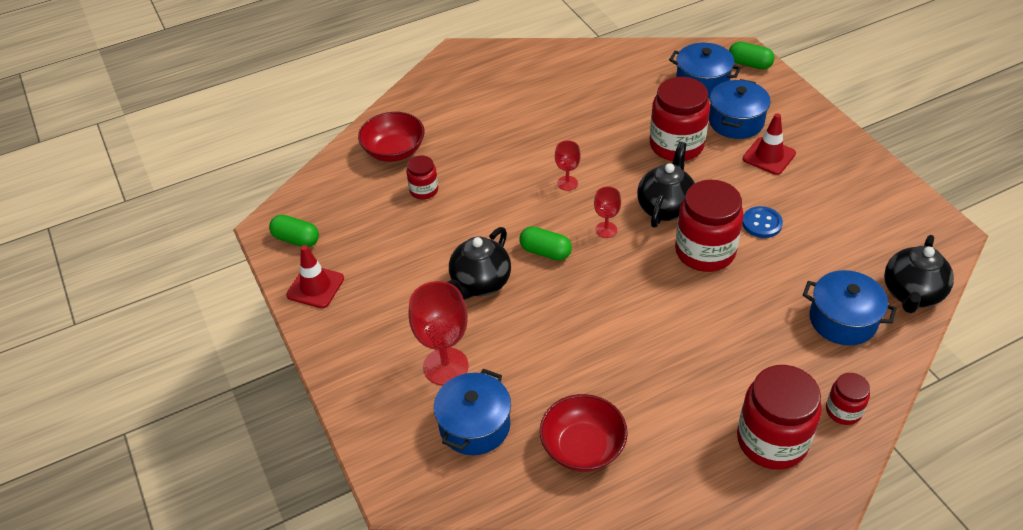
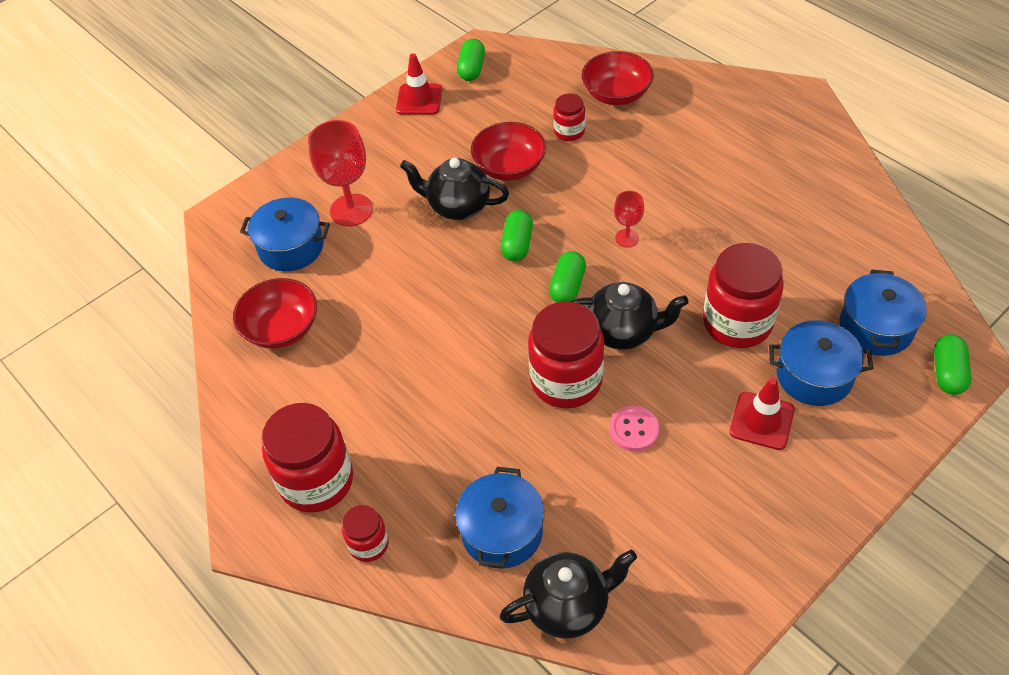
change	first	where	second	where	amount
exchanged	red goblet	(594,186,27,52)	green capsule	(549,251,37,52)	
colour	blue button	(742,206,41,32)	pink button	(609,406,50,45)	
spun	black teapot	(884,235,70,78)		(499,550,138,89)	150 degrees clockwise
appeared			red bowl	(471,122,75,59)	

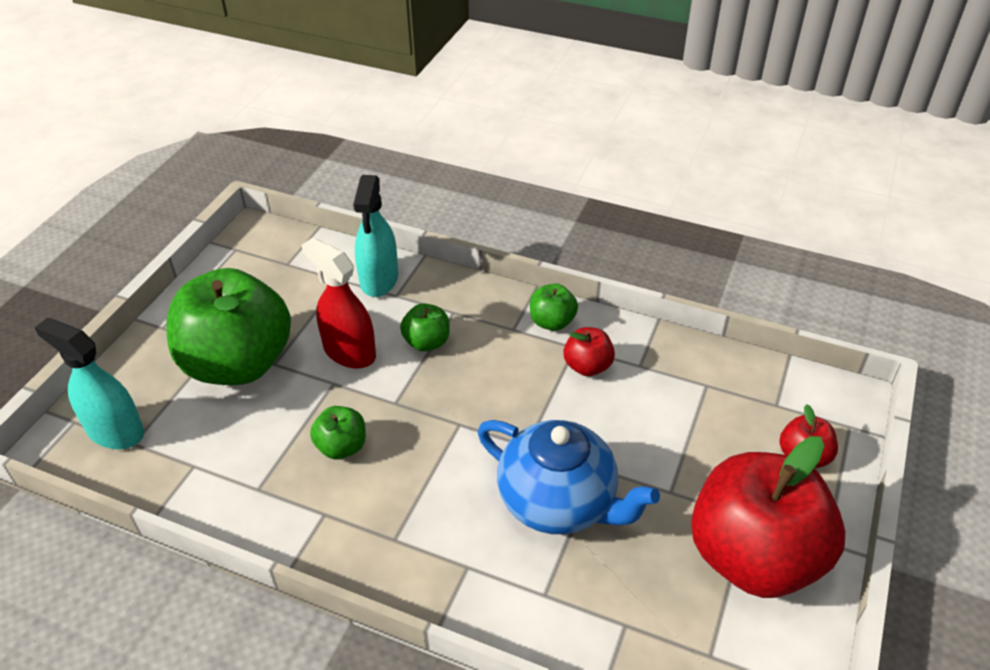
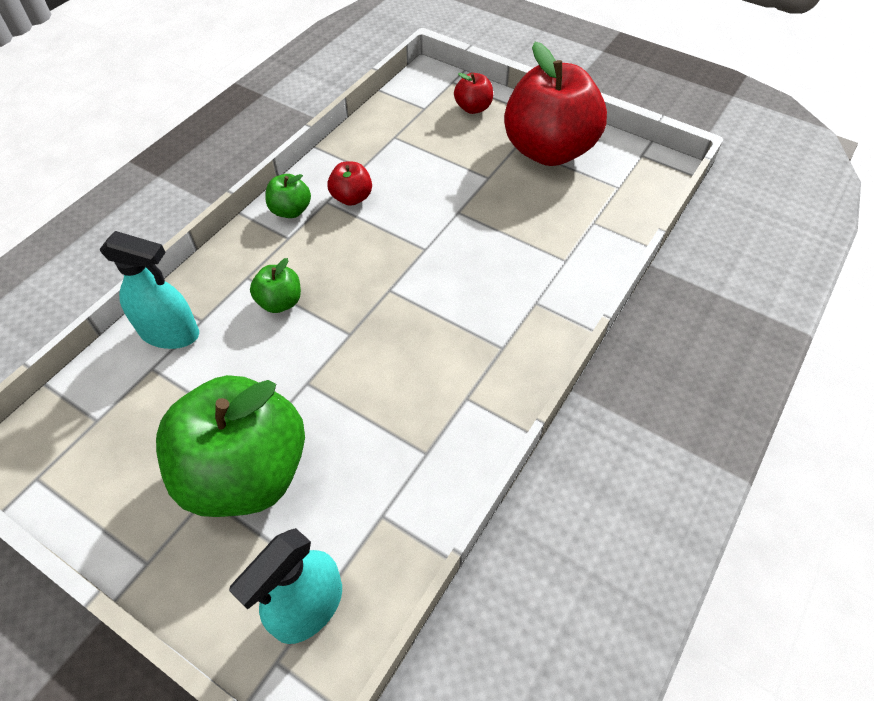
change	first	where	second	where	amount
missing	red spray bottle	(301,238,75,131)			
missing	green apple	(310,406,56,53)			
missing	blue teapot	(478,420,182,114)			

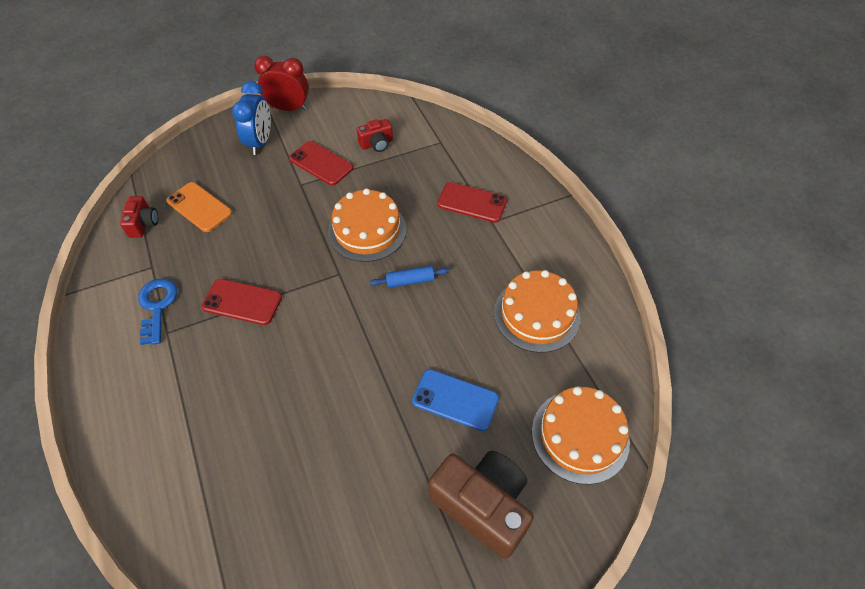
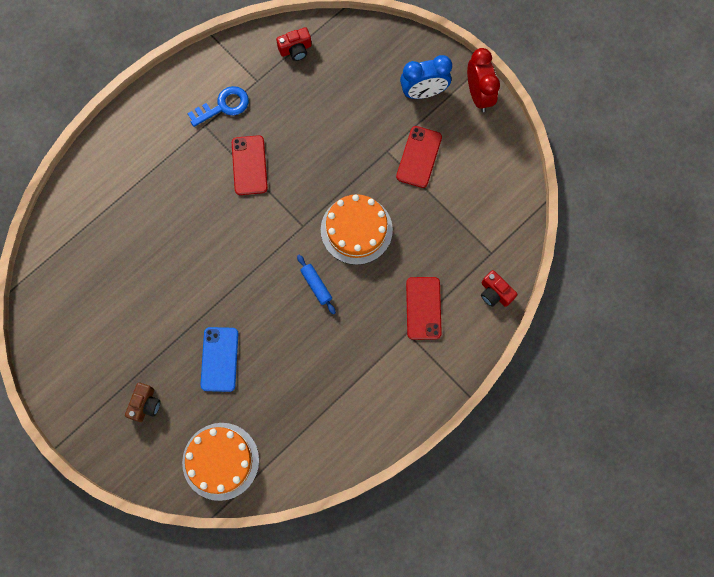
change	first	where	second	where	amount
relocated	red camera	(357,119,36,33)		(481,270,36,37)	
missing	orange phone	(166,182,66,50)			
missing	orange cake	(494,270,86,83)			
size	brown camera	(429,451,105,108)		(125,382,36,40)	x0.51

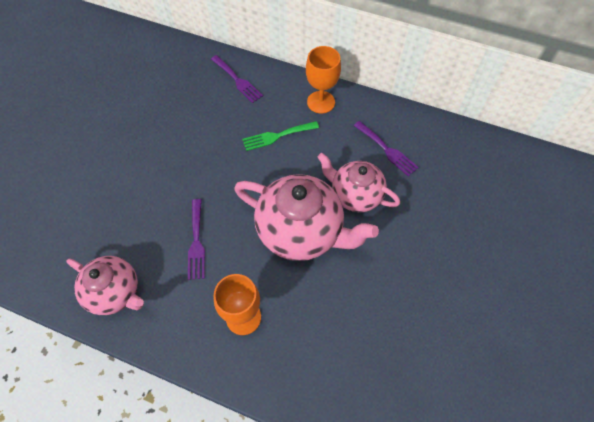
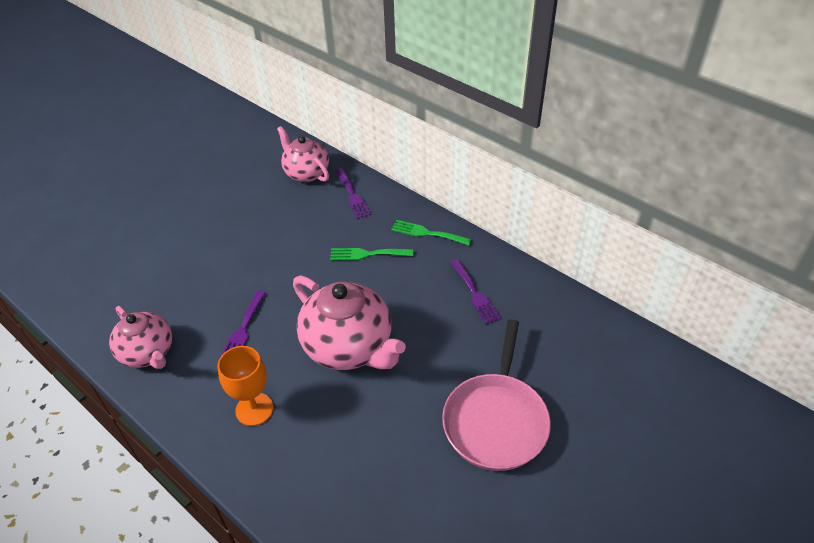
change	first	where	second	where	amount
exchanged	orange goblet	(306,46,35,68)	green fork	(391,220,80,25)	
relocated	pink teapot	(317,153,83,59)		(277,126,52,56)	
appeared			pink pan	(442,319,109,152)	

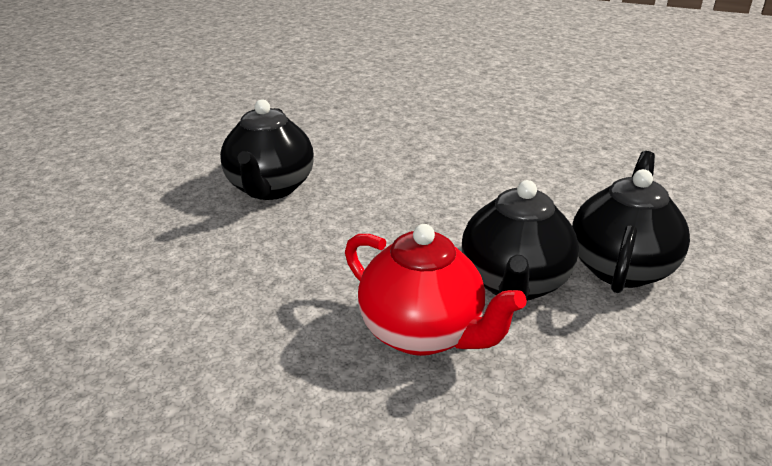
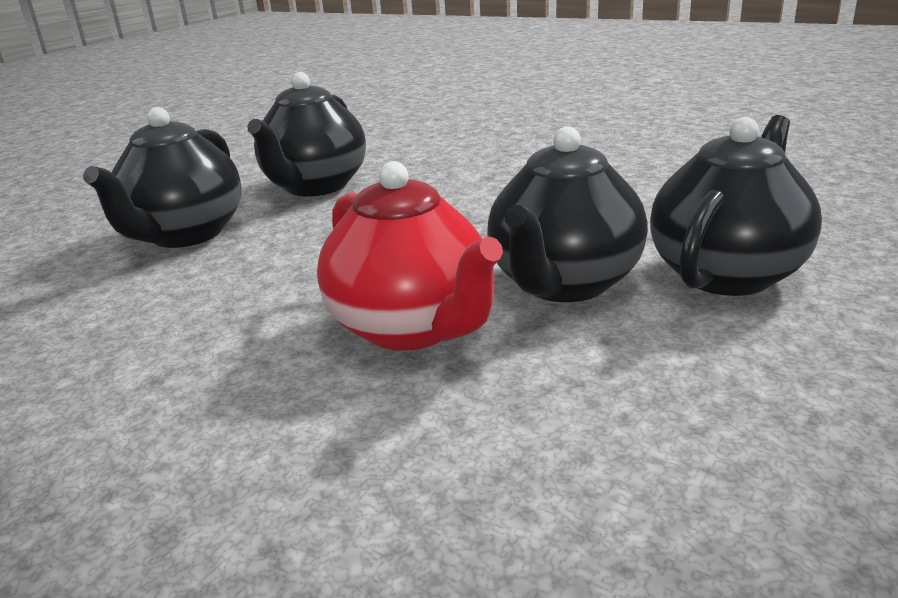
change	first	where	second	where	amount
appeared			black teapot	(83,107,159,141)	

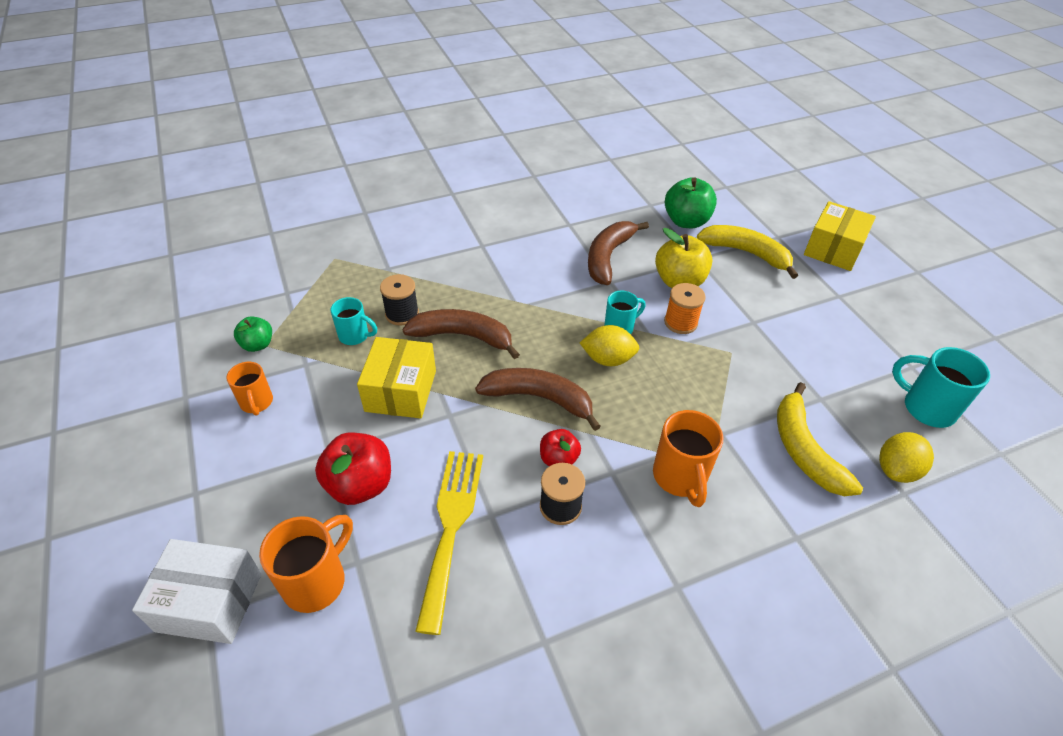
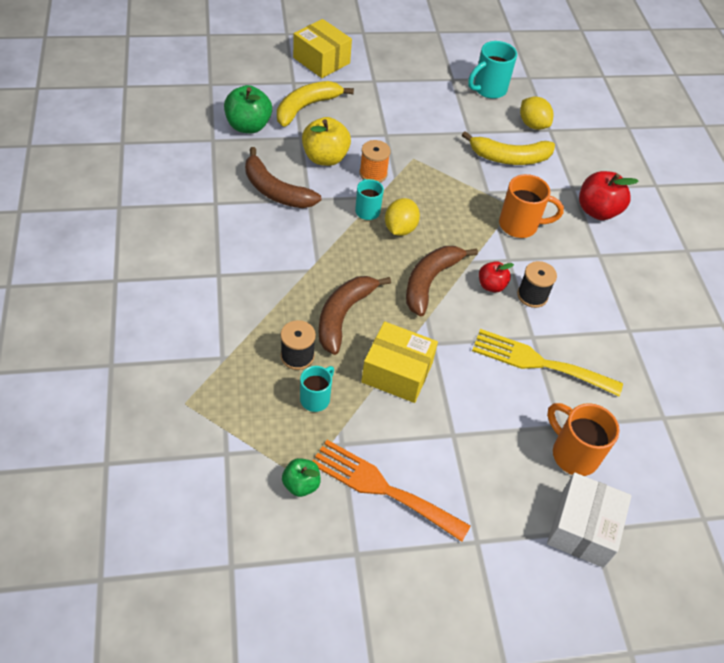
change	first	where	second	where	amount
exchanged	orange mug	(227,362,46,54)	orange fork	(312,440,159,102)	
relocated	red apple	(315,433,76,72)		(579,171,60,49)	

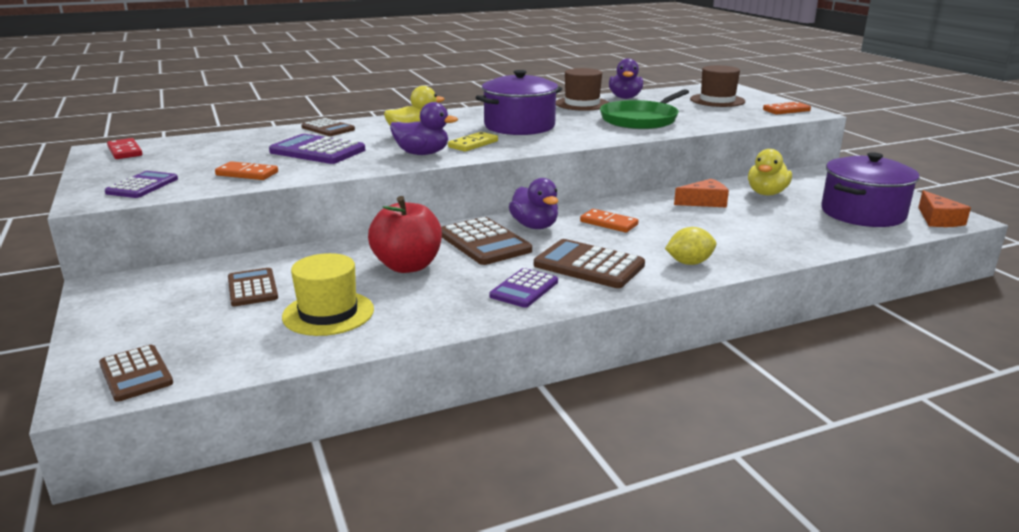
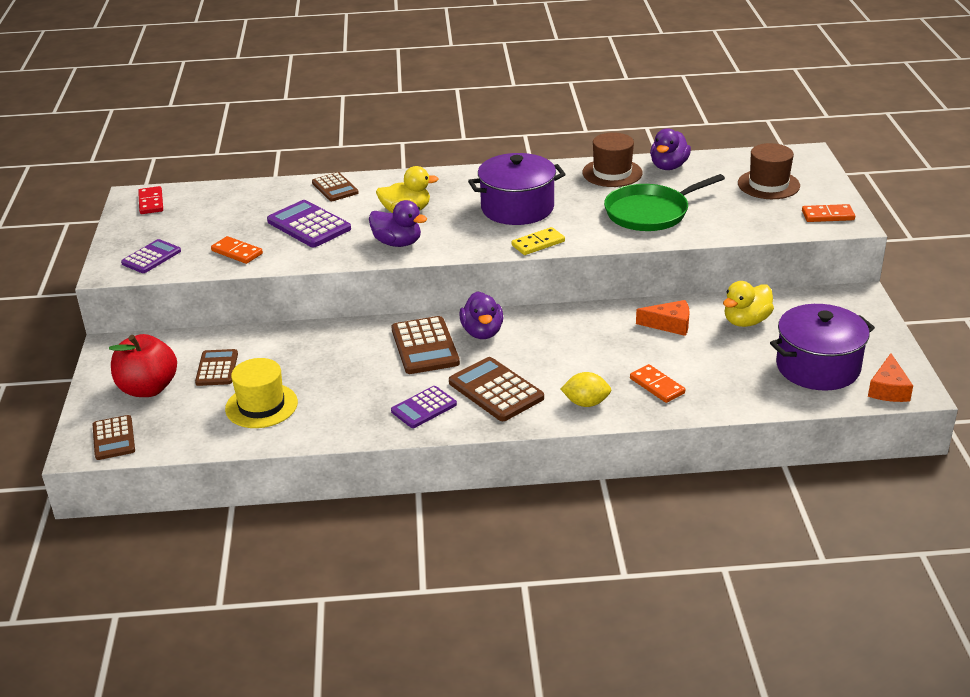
change	first	where	second	where	amount
relocated	yellow domino	(448,132,50,20)		(512,227,53,28)	
relocated	red apple	(368,196,74,77)		(109,334,68,63)	
relocated	orange domino	(580,209,58,24)		(630,364,55,39)	

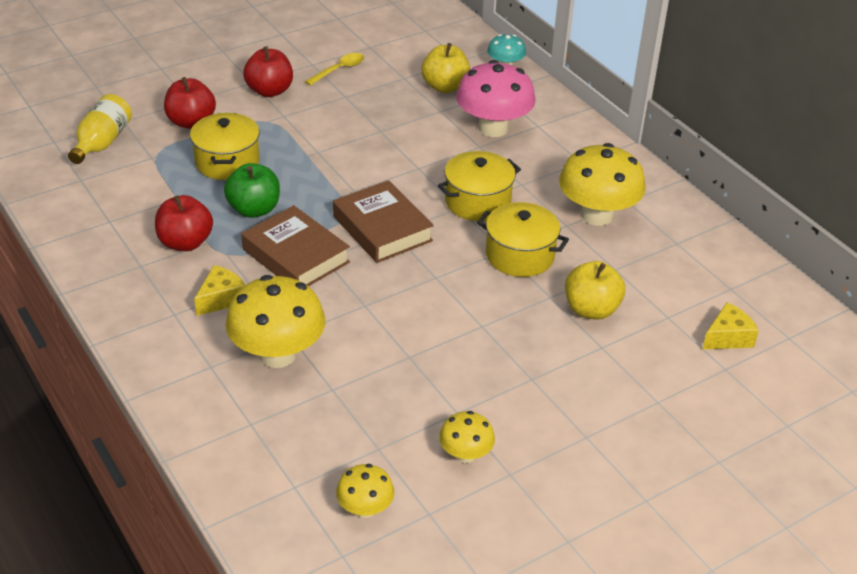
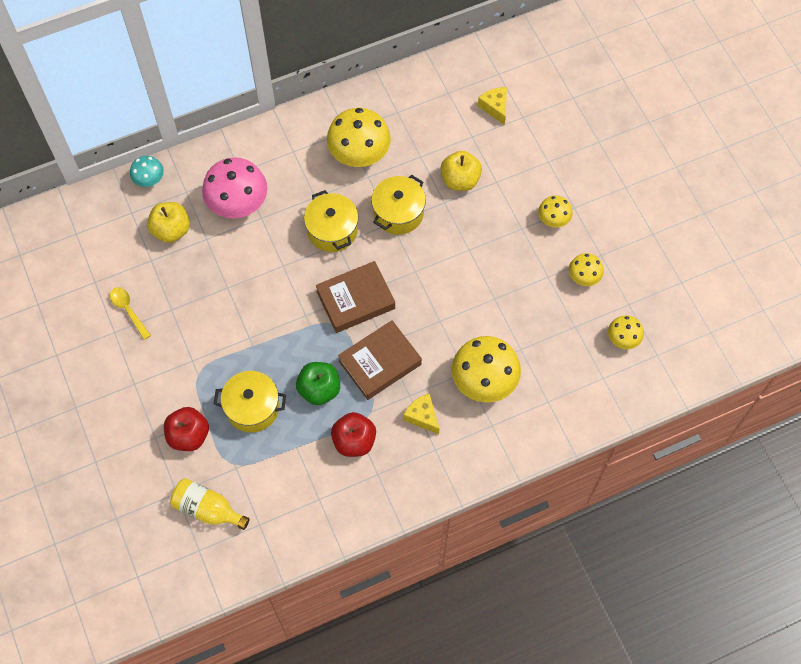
change	first	where	second	where	amount
missing	red apple	(243,46,50,51)			
appeared			yellow mushroom	(538,195,35,33)	

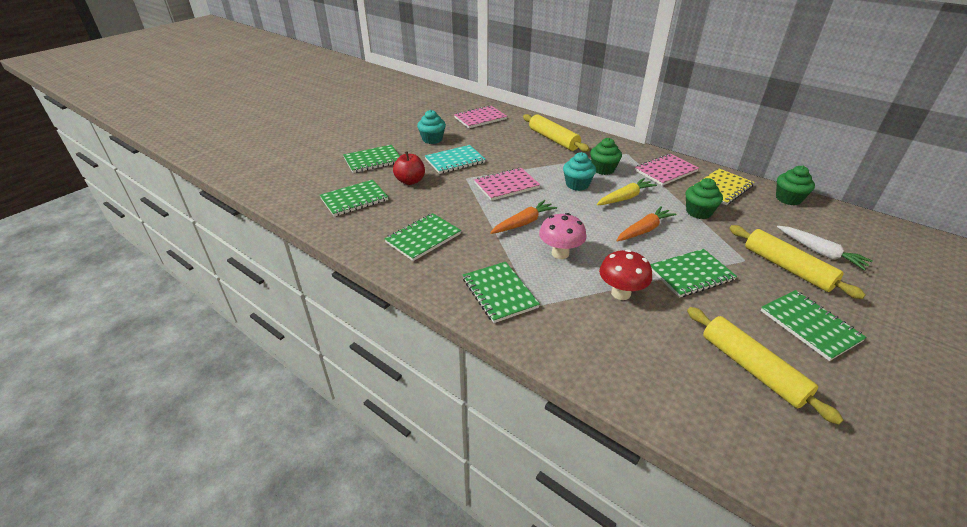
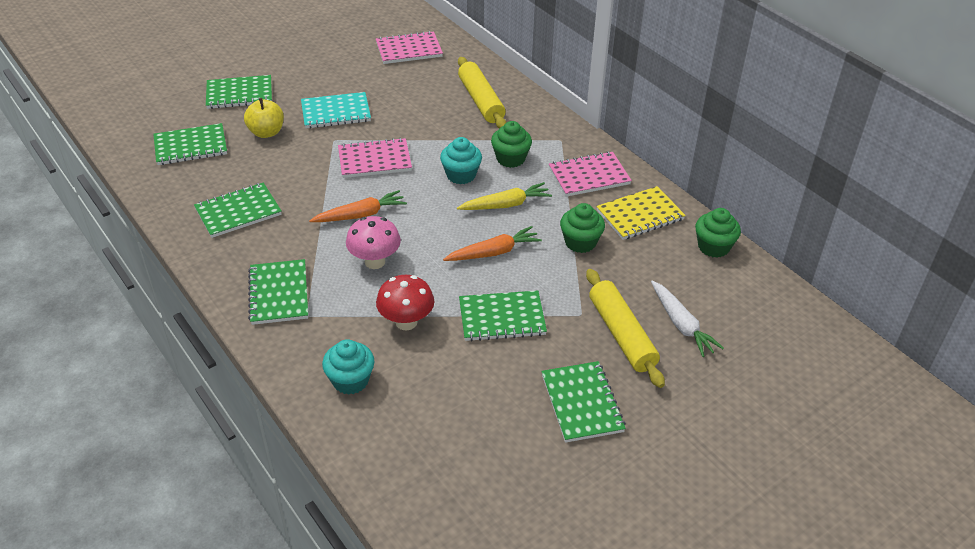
change	first	where	second	where	amount
relocated	turquoise cupcake	(417,110,29,34)		(322,339,52,56)	
colour	red apple	(393,151,32,34)	yellow apple	(244,98,40,40)	
missing	yellow rolling pin	(687,307,156,118)			

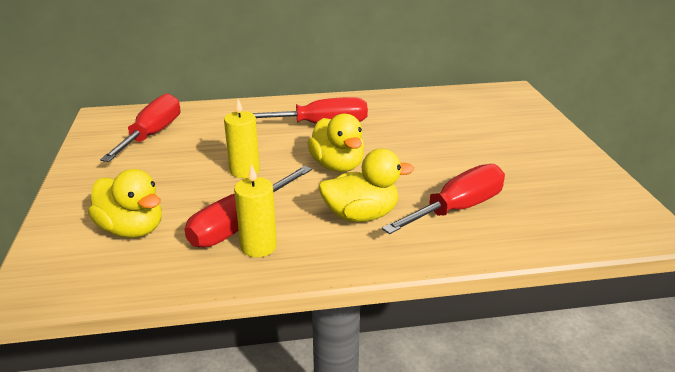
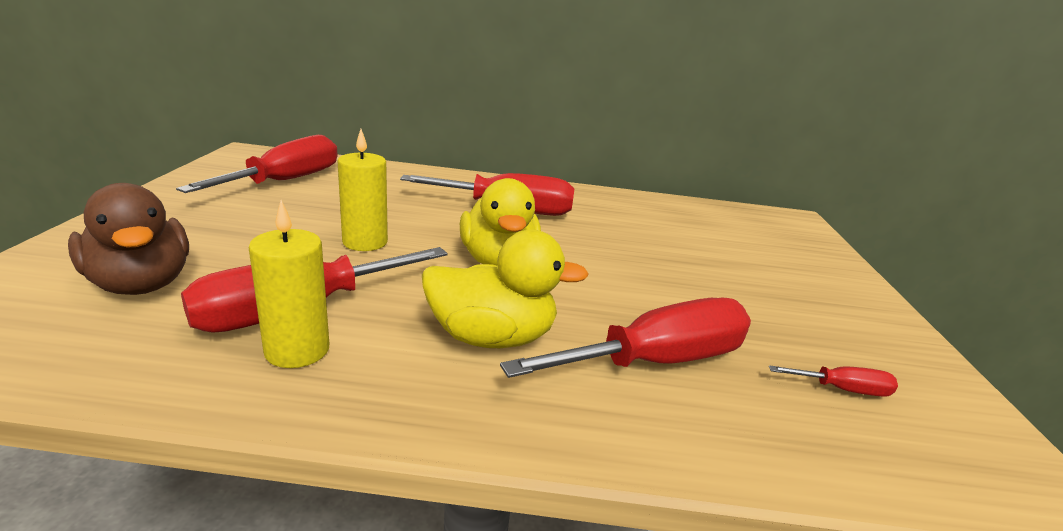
change	first	where	second	where	amount
colour	yellow duck	(88,169,74,69)	brown duck	(68,183,121,112)	
appeared			red screwdriver	(769,365,129,32)	

